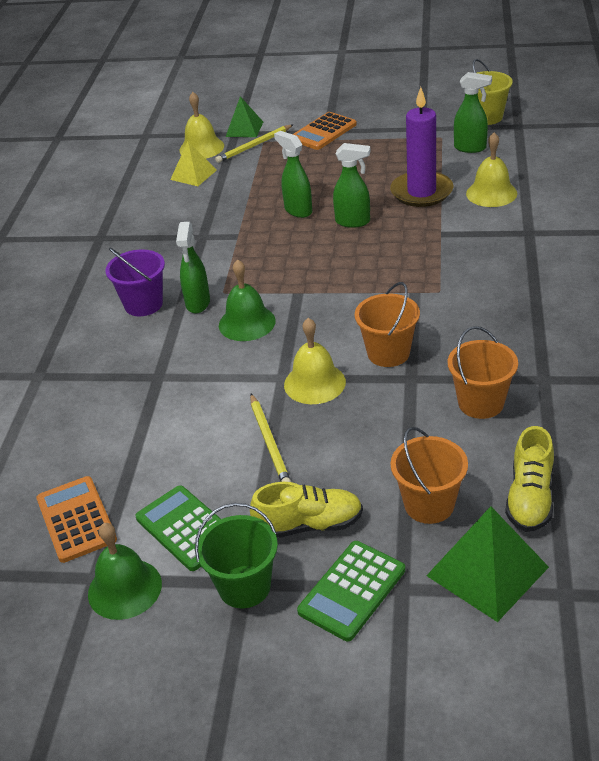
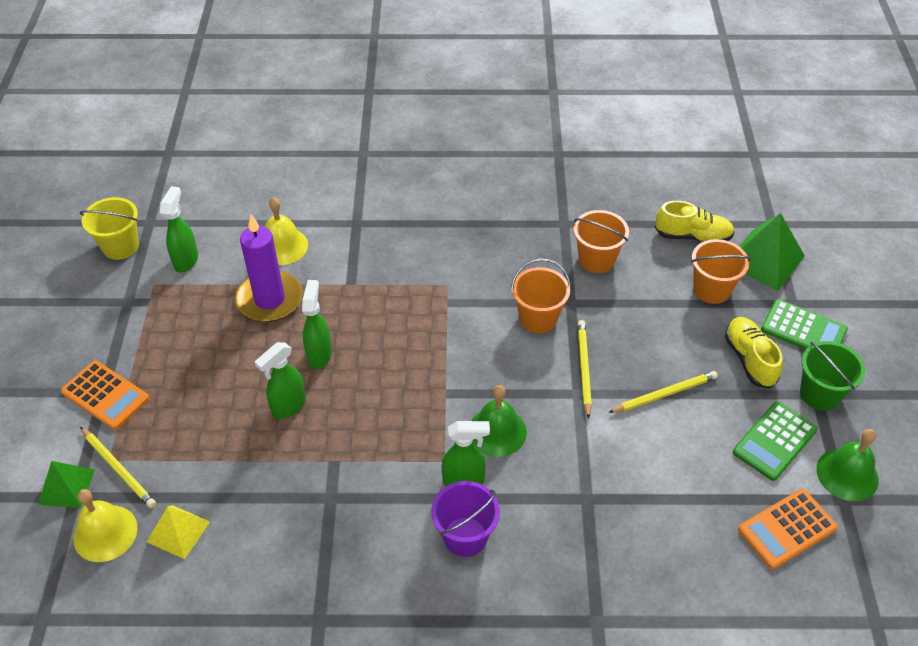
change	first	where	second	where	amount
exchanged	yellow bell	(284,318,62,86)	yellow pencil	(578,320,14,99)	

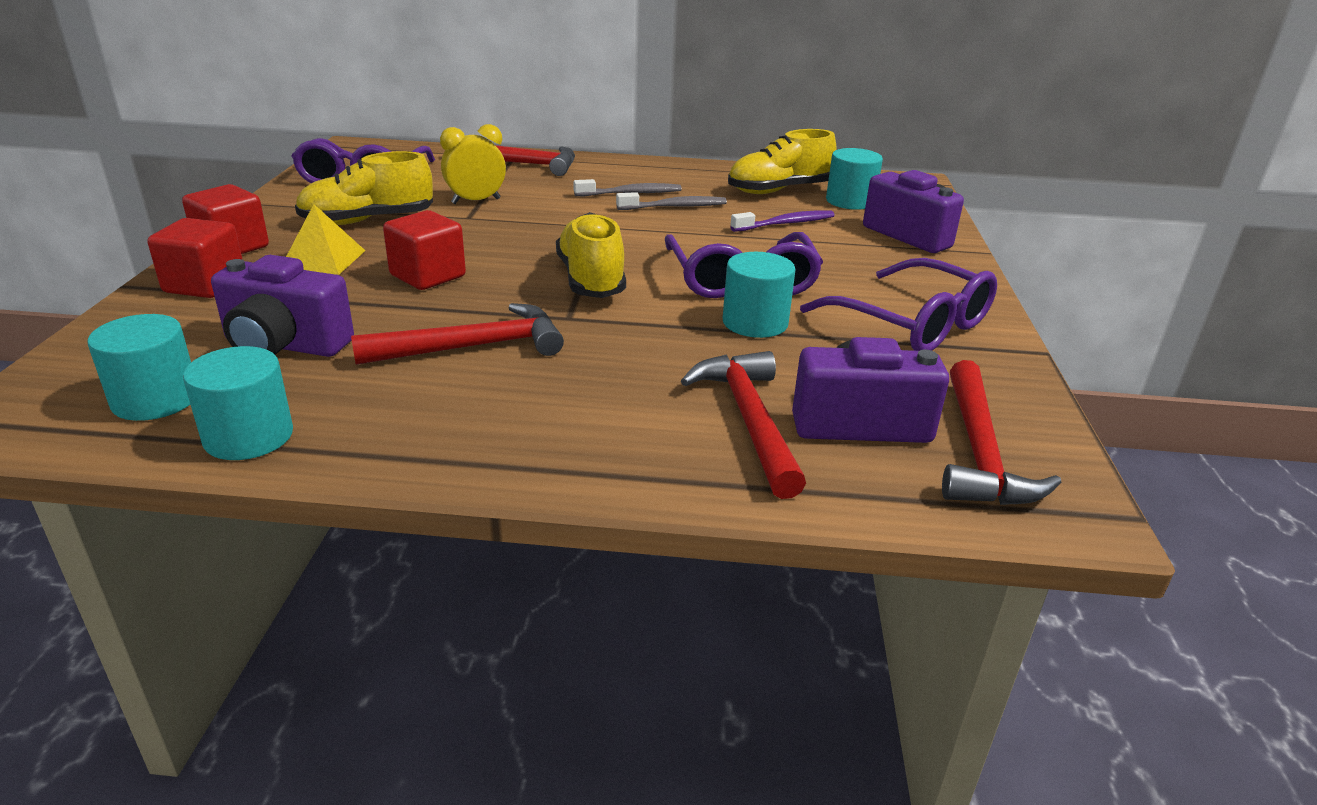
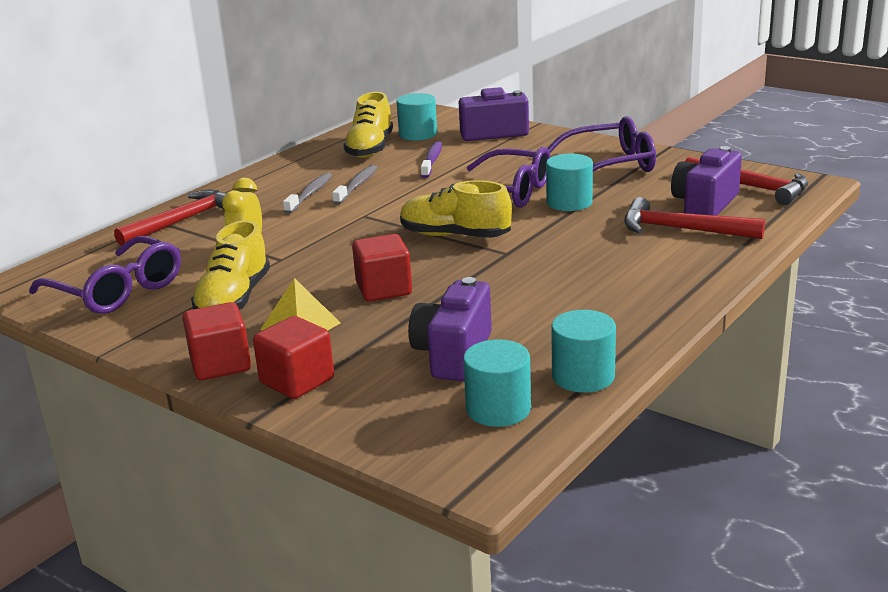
change	first	where	second	where	amount
spun	purple camera	(211,255,143,102)		(408,277,84,104)	150 degrees clockwise
missing	red hammer	(351,303,213,62)			

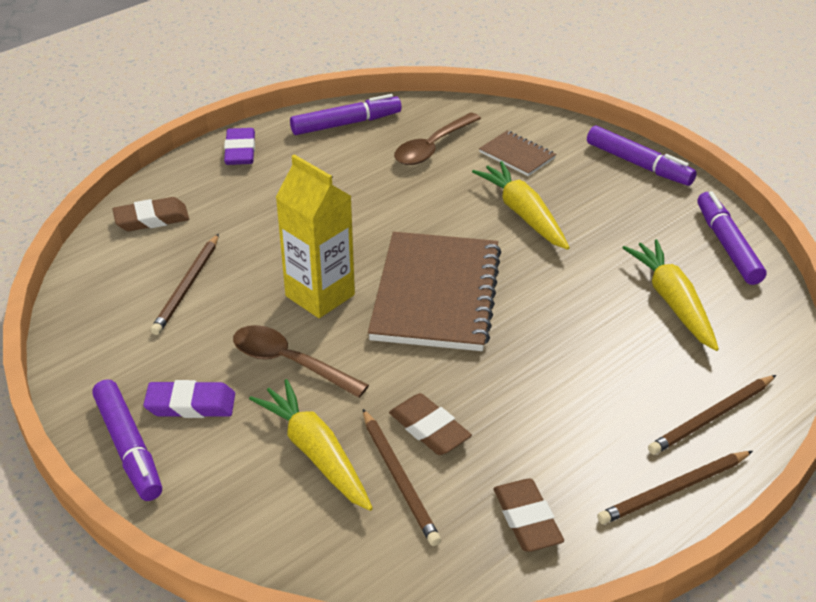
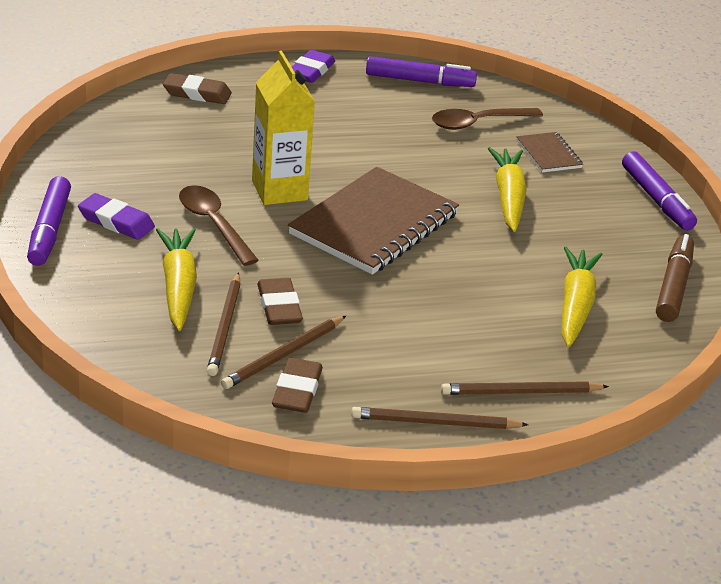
change	first	where	second	where	amount
colour	purple marker	(697,191,69,94)	brown marker	(656,234,38,88)	
relocated	brown pencil	(150,234,69,101)		(221,316,125,73)	

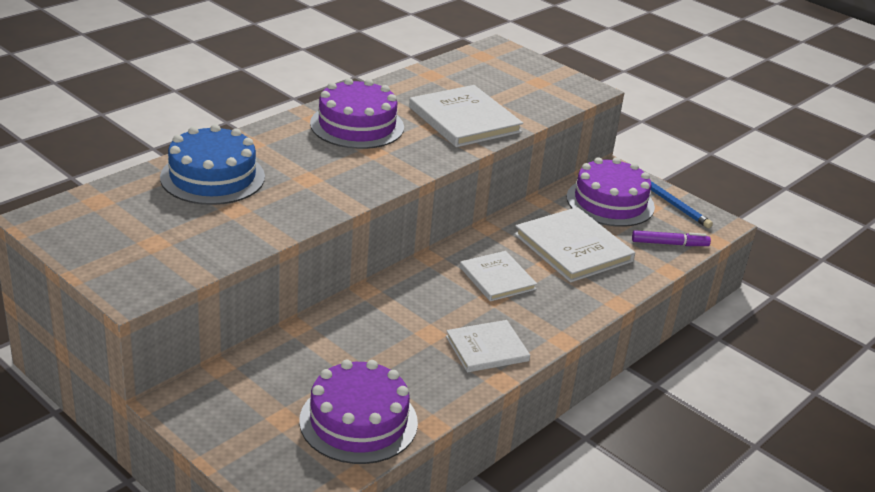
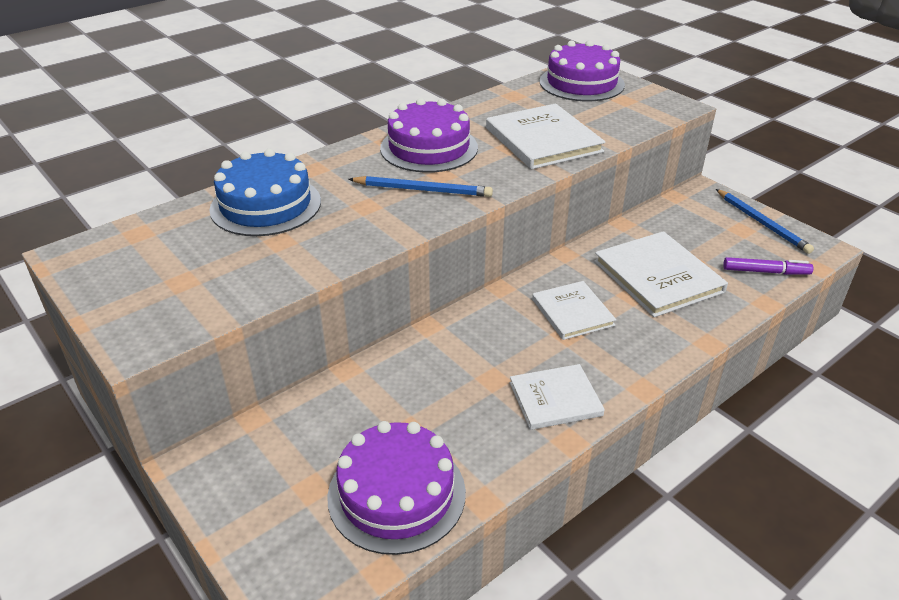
change	first	where	second	where	amount
relocated	purple cake	(567,157,88,70)		(539,40,86,61)	
appeared			blue pencil	(349,176,144,21)	

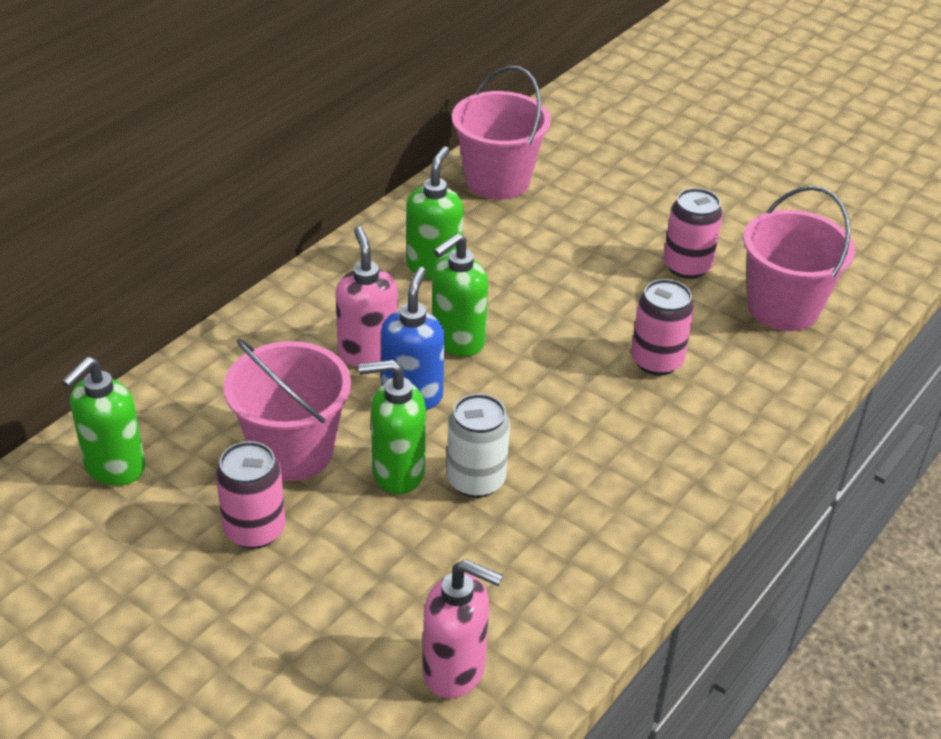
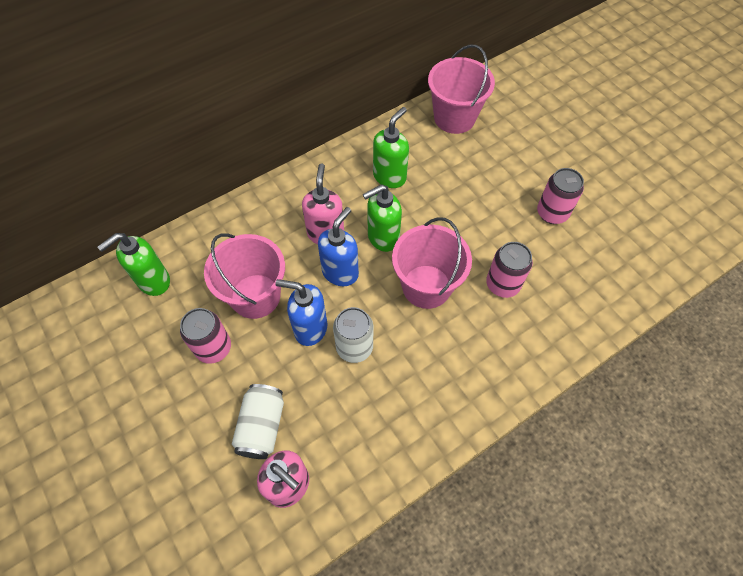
change	first	where	second	where	amount
relocated	pink bucket	(743,186,112,145)		(392,217,80,92)	
colour	green soap dispenser	(358,360,68,134)	blue soap dispenser	(275,279,52,67)	
appeared			white can	(232,384,52,75)	

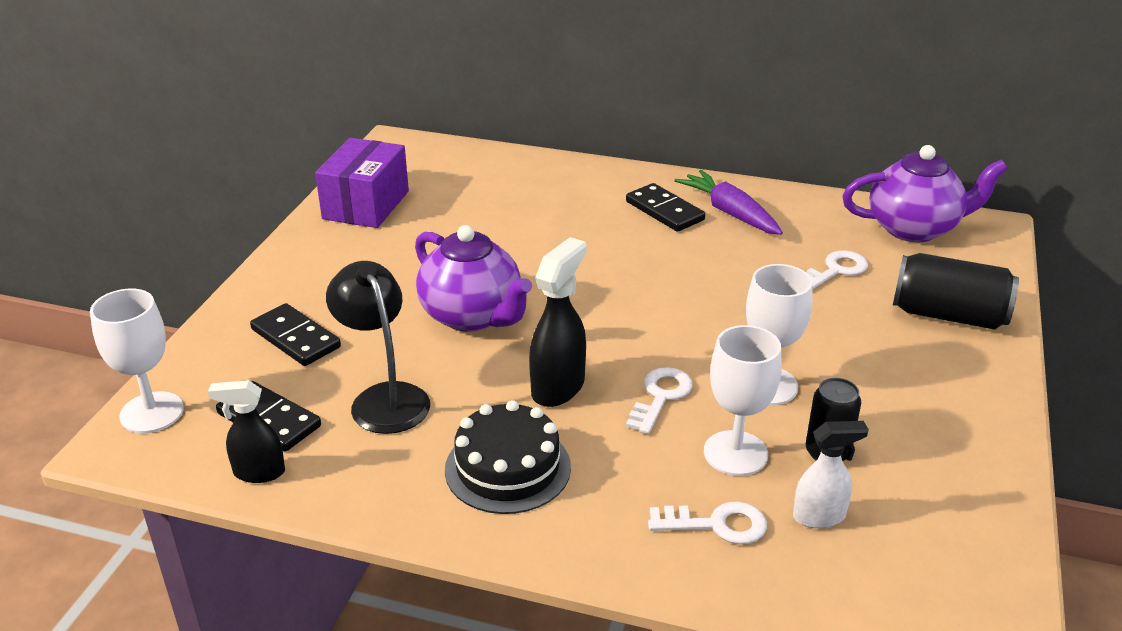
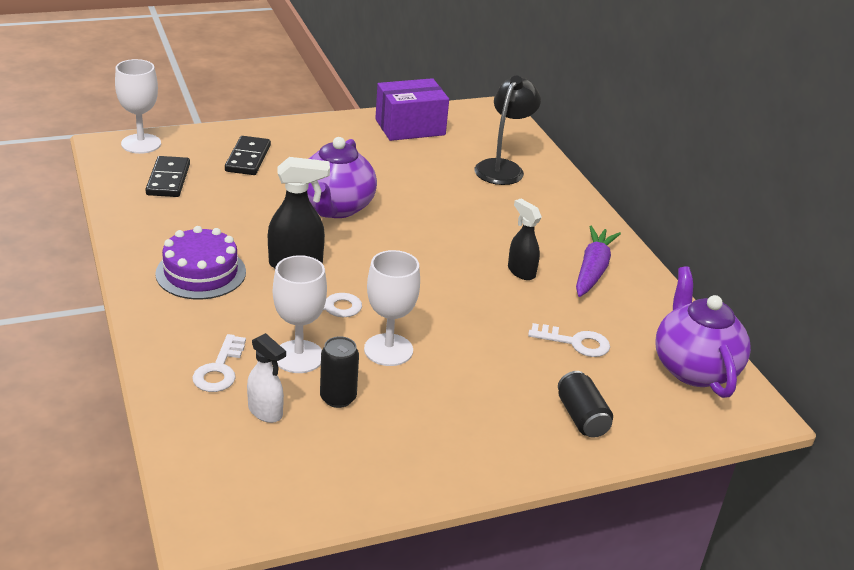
change	first	where	second	where	amount
spun	purple teapot	(842,145,166,97)		(656,266,95,132)	150 degrees counterclockwise
missing	black domino	(626,183,79,49)			
size	black can	(893,253,126,77)		(558,371,55,67)	x0.64
relocated	black lamp	(326,261,104,173)		(475,76,66,109)	
relocated	black spray bottle	(208,380,77,103)		(508,199,34,81)	
colour	black cake	(445,400,126,114)	purple cake	(155,226,91,73)	
spun	white key	(648,501,119,43)		(192,334,54,58)	45 degrees clockwise

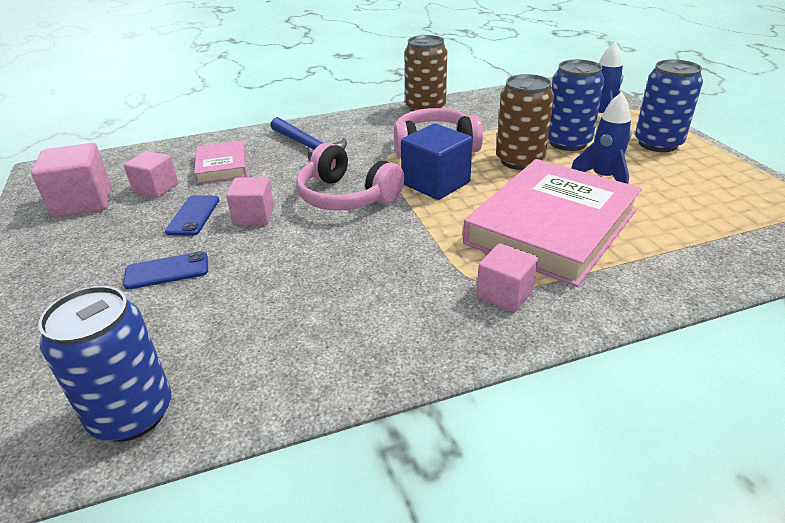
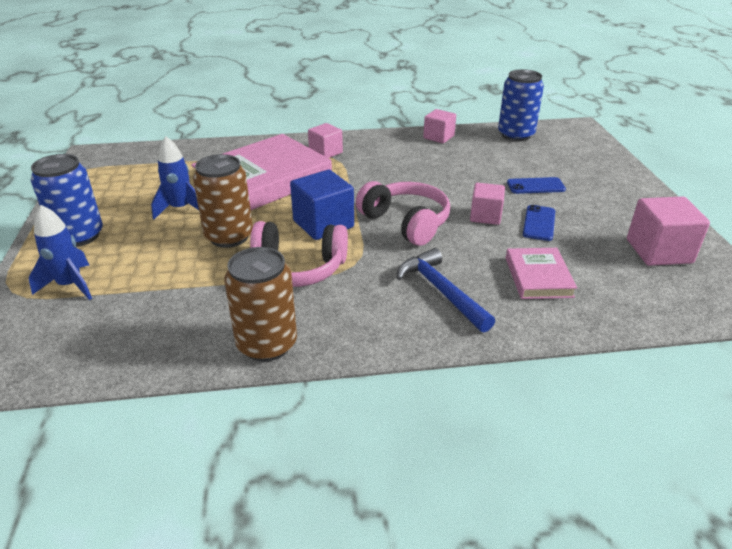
change	first	where	second	where	amount
missing	blue can	(548,60,56,91)			
relocated	pink cube	(124,151,54,47)		(423,109,33,34)	

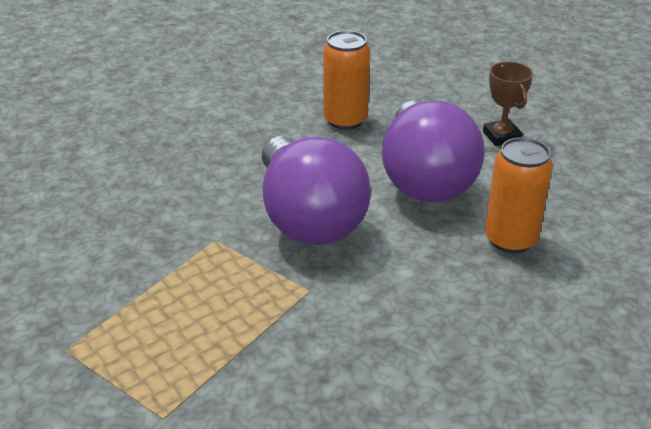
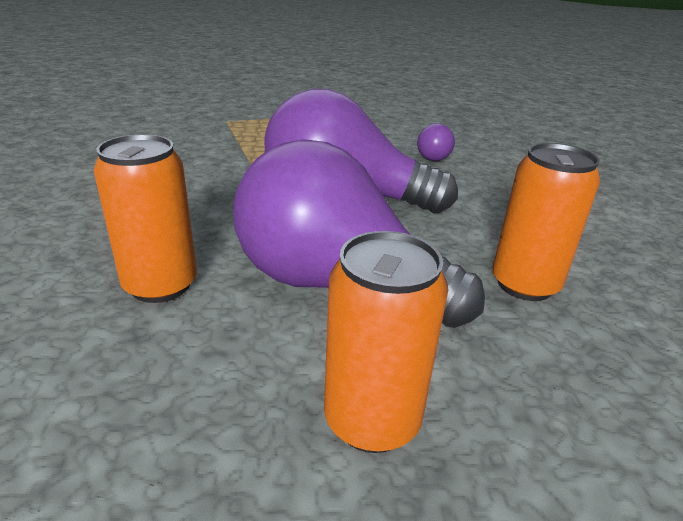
change	first	where	second	where	amount
exchanged	brown trophy	(483,62,50,84)	orange can	(324,231,124,222)	
appeared			purple light bulb	(417,123,38,38)	

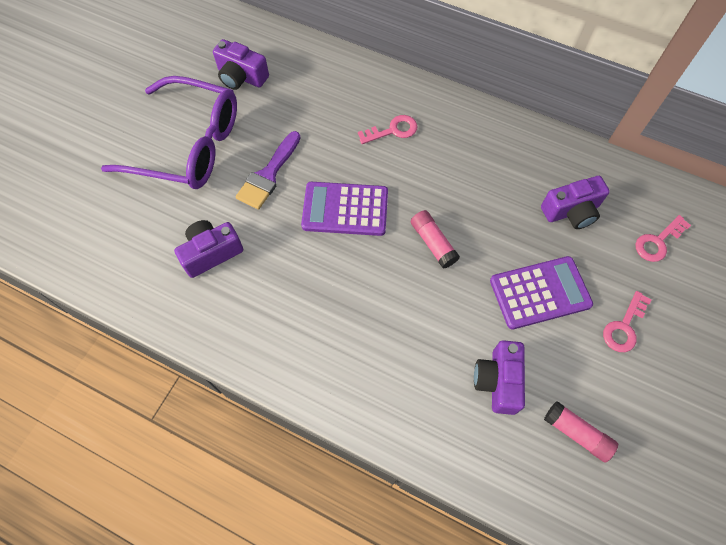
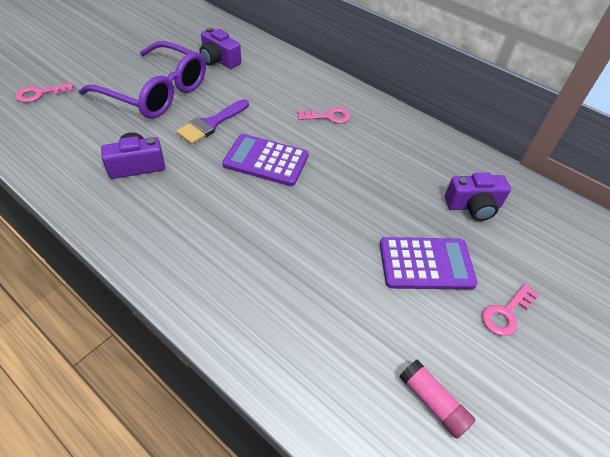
change	first	where	second	where	amount
missing	pink glue stick	(411,210,49,59)			
relocated	pink key	(636,215,55,47)		(15,83,58,20)	
missing	purple camera	(474,340,51,75)			

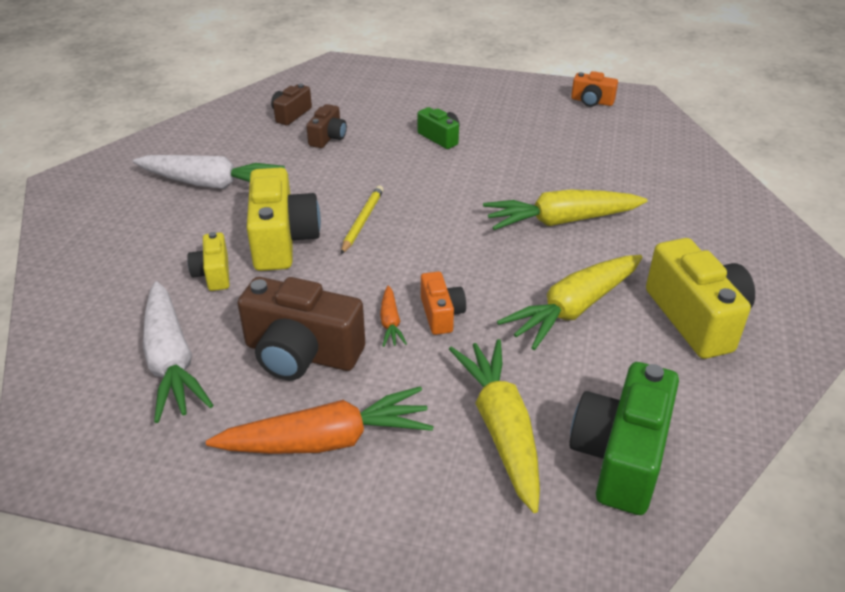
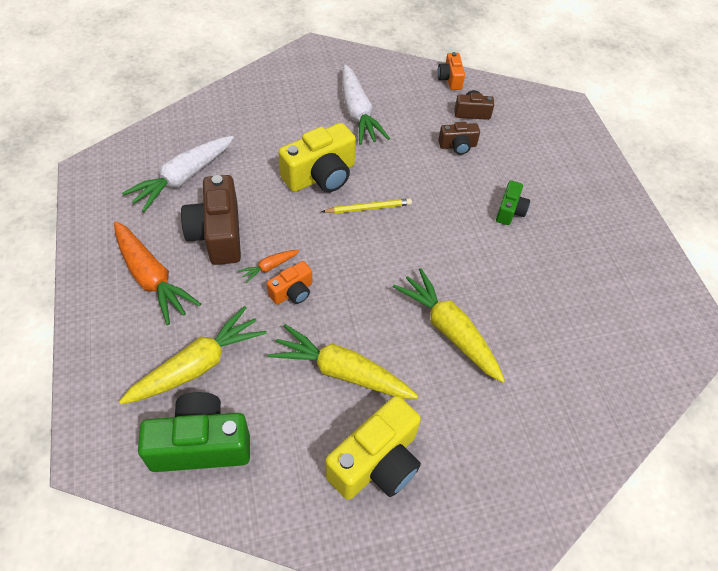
change	first	where	second	where	amount
relocated	orange camera	(571,71,47,36)		(437,52,28,38)	
missing	yellow camera	(188,232,41,59)			

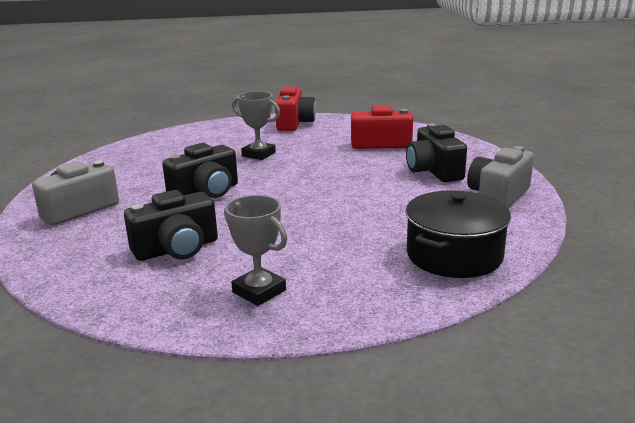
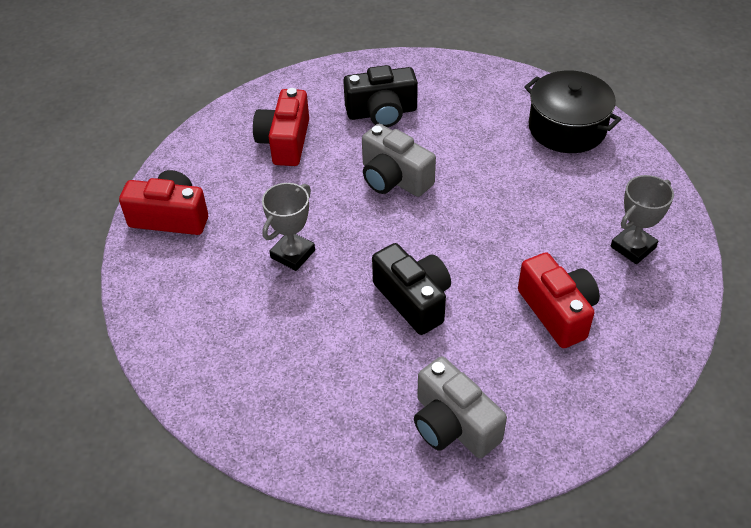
change	first	where	second	where	amount
relocated	grey camera	(467,146,67,62)		(362,124,74,73)	
colour	black camera	(124,190,94,71)	red camera	(518,252,82,96)	

